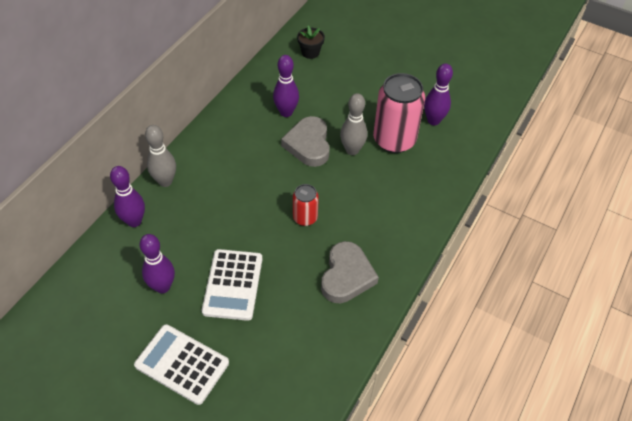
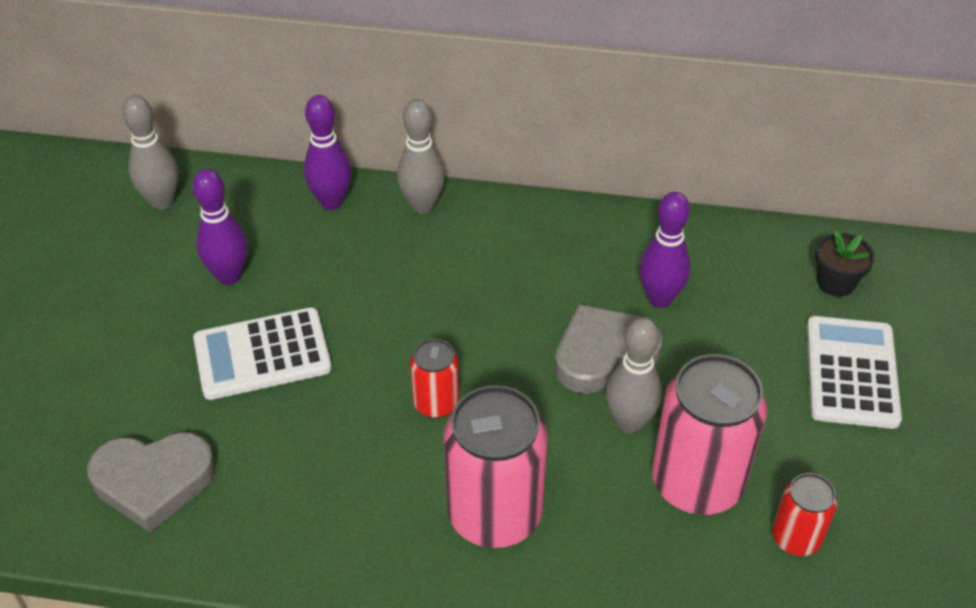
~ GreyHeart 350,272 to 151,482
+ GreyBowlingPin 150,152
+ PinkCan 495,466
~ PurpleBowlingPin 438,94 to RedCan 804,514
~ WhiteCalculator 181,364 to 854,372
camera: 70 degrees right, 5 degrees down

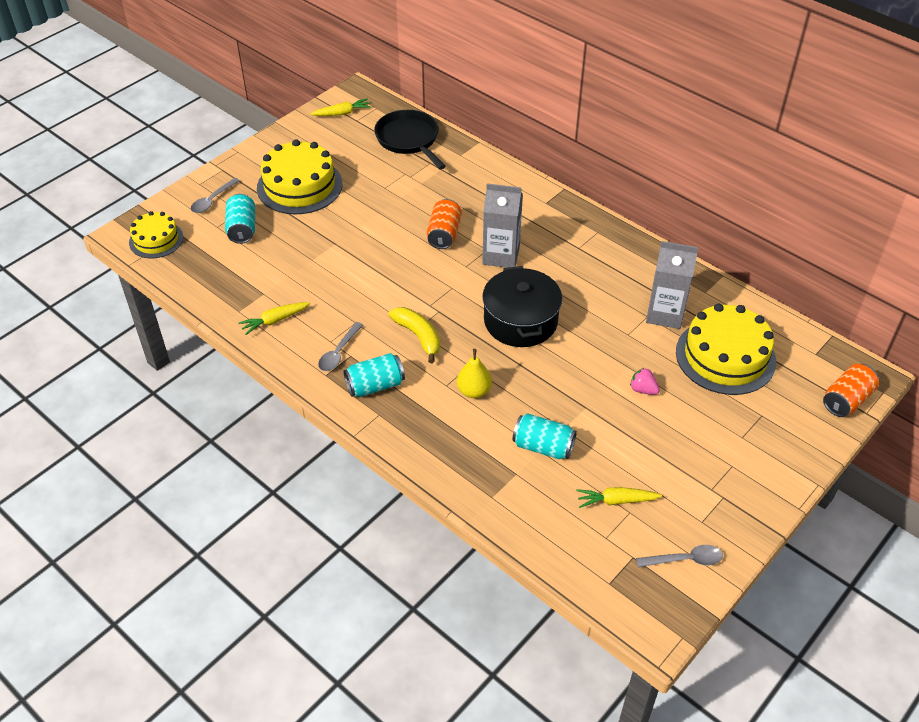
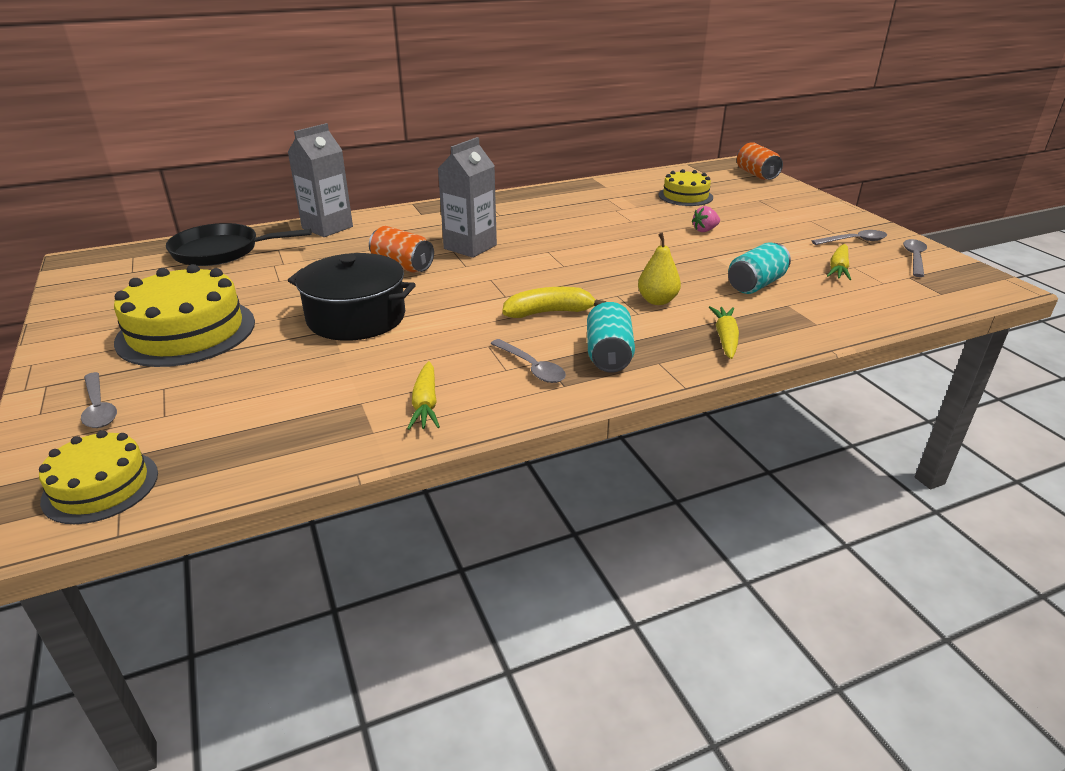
~ GreyCarton 672,285 to 320,180
~ BlackPot 522,306 to 352,297
~ YellowCake 726,349 = 686,187 x0.60
~ YellowCarrot 340,107 to 724,332
+ GreySpoon 849,237
- TurquoiseCan 240,219
camera: 65 degrees left, 15 degrees down

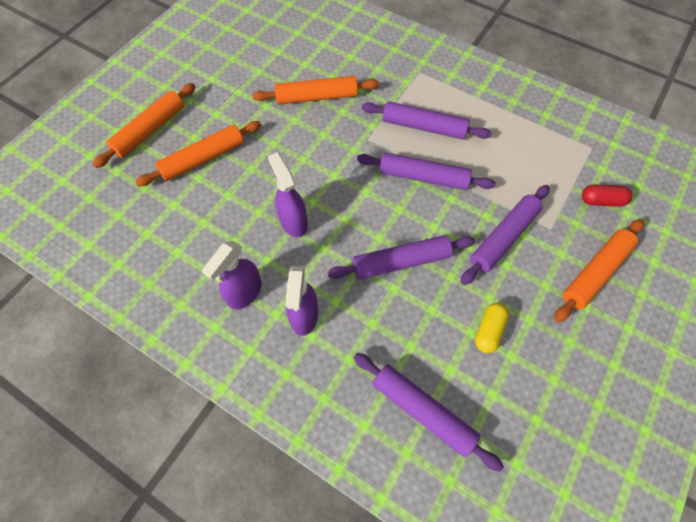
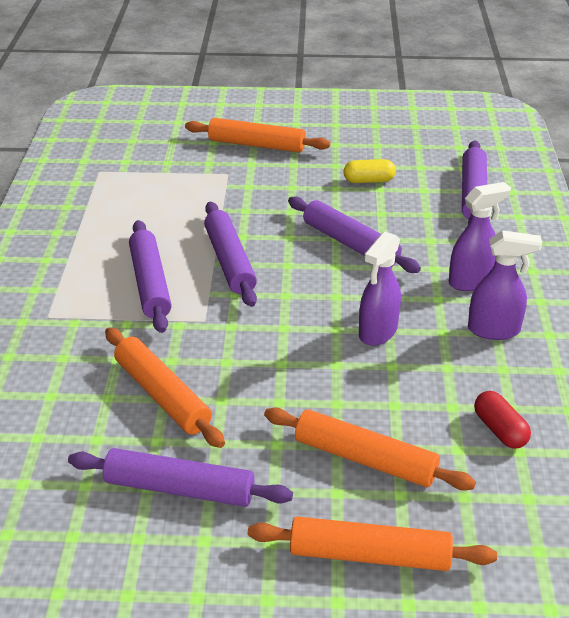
~ PurpleRollingPin 505,235 to 180,477
~ RedCapsule 607,196 to 502,419
camera: 120 degrees left, 25 degrees down

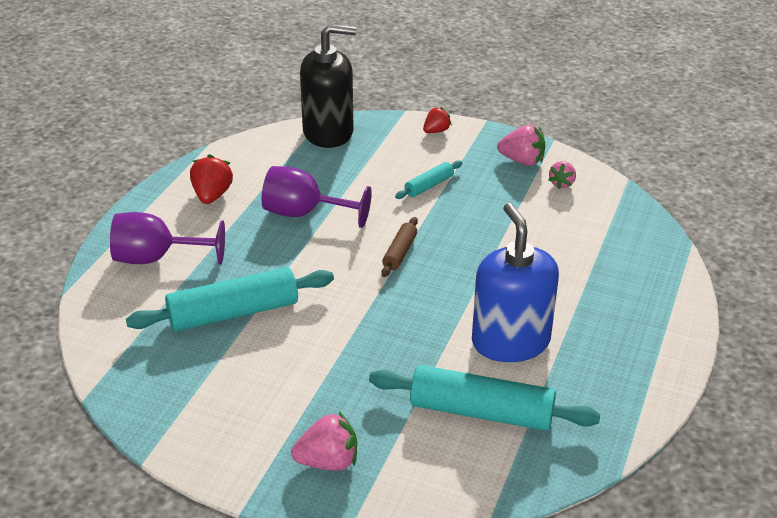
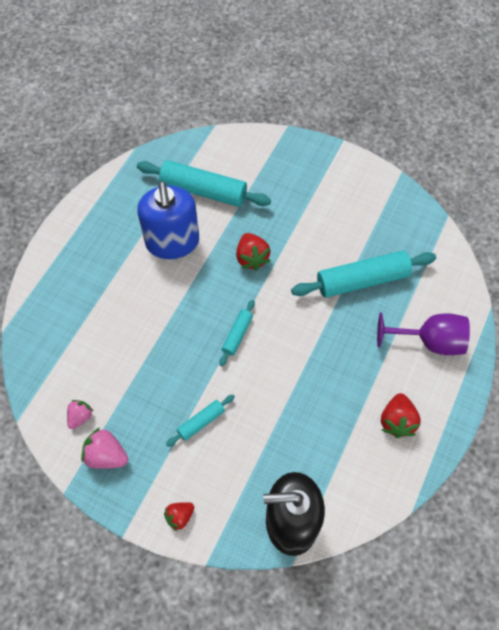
~ BrownRollingPin 400,247 to TurquoiseRollingPin 237,333
+ RedStrawberry 253,252
- PurpleGoblet 316,197
- PinkStrawberry 324,441
camera: 175 degrees left, 25 degrees up

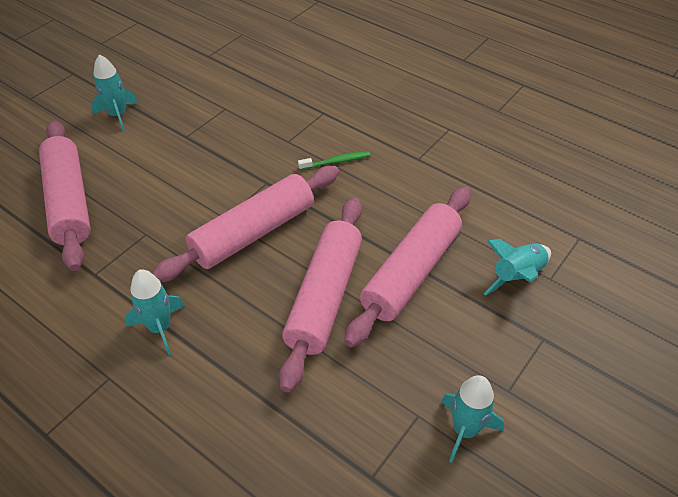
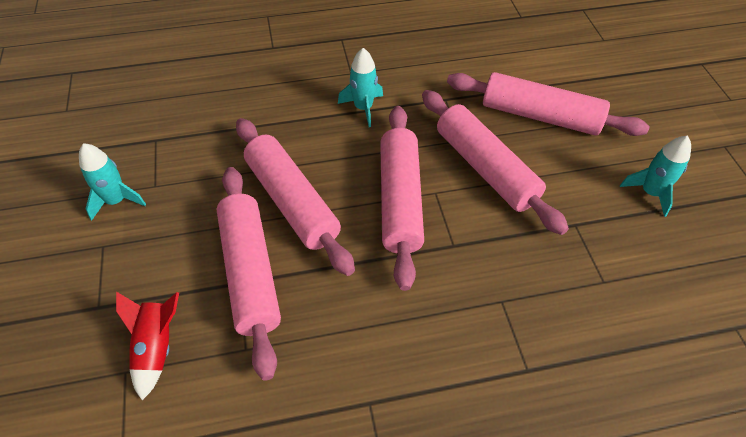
~ TurquoiseRocket 517,267 to RedRocket 147,346
+ PinkRollingPin 495,162
- GreenToothbrush 334,160
camera: 130 degrees right, 5 degrees up

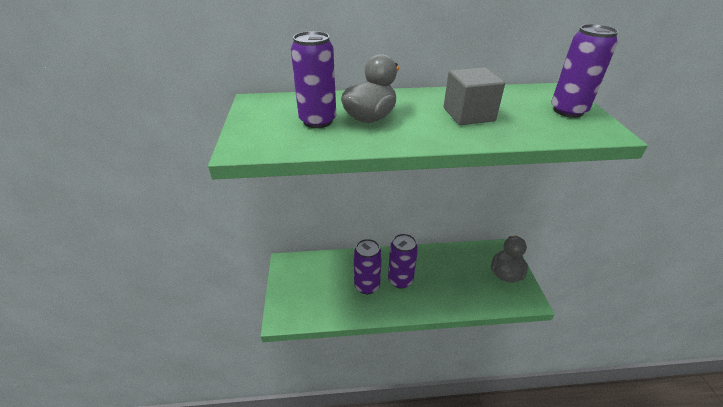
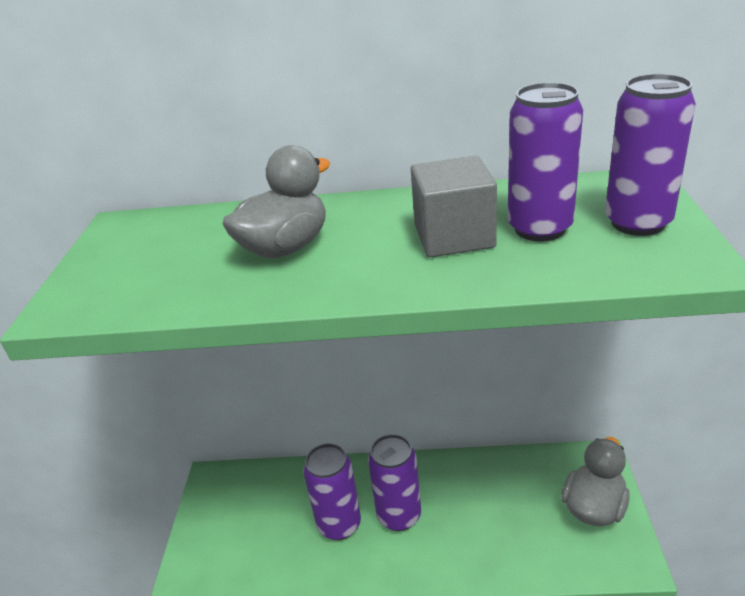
~ PurpleCan 313,79 to 545,161
camera: 10 degrees right, 5 degrees down

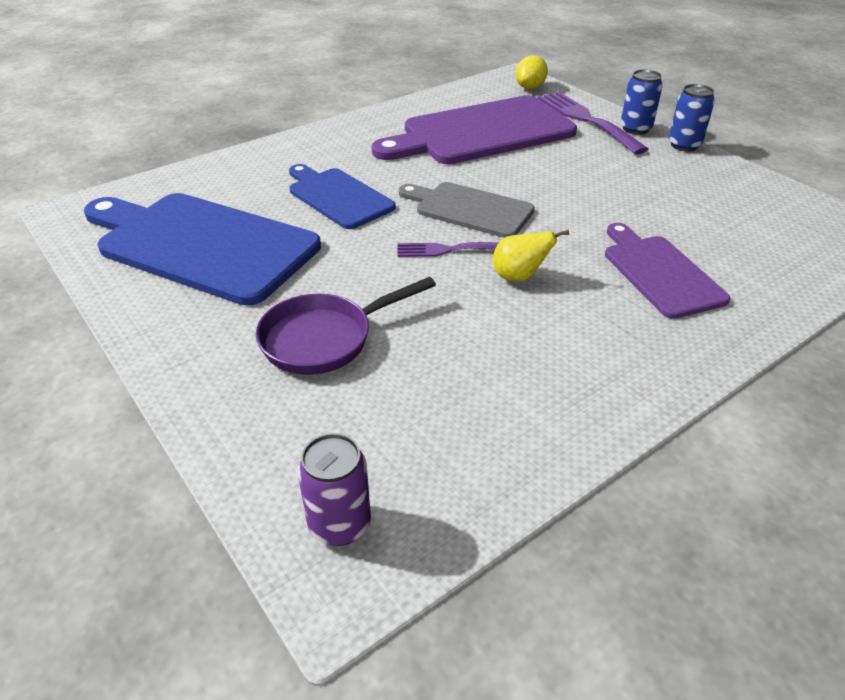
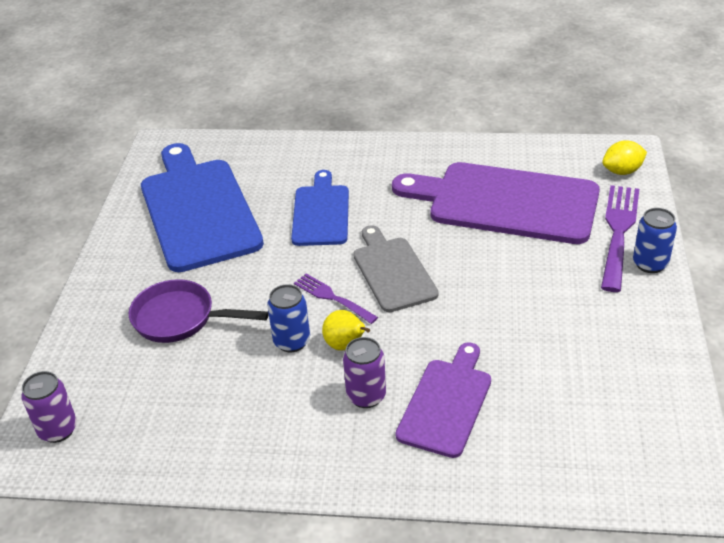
~ BlueCan 692,117 to 288,318
+ PurpleCan 364,372
camera: 45 degrees right, 0 degrees up

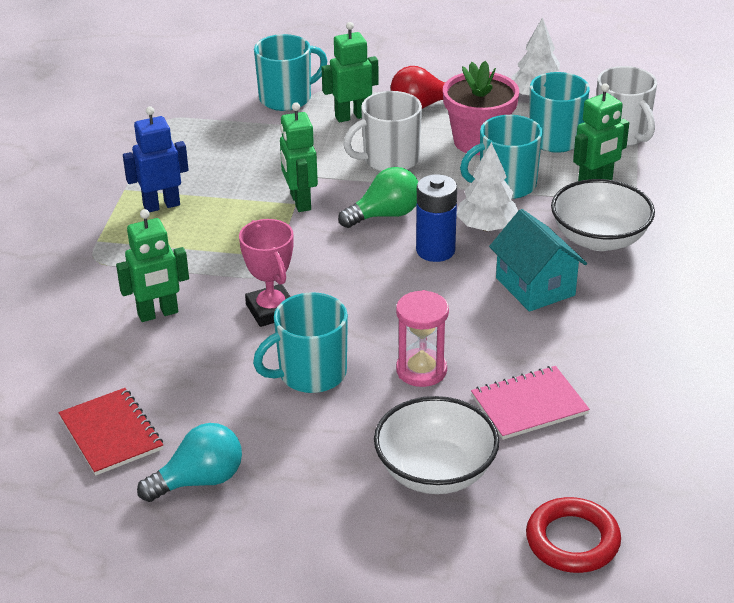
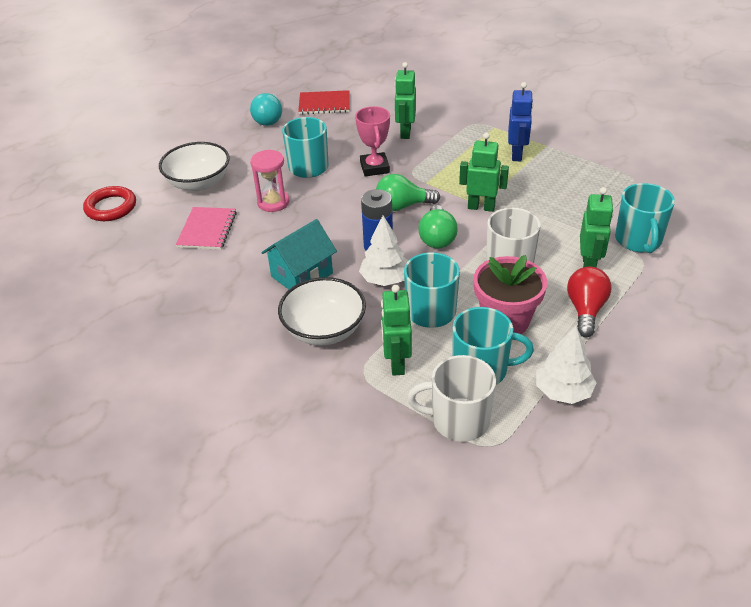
~ TurquoiseHouse 538,260 = 299,254 45 degrees counterclockwise
~ PinkTrophy 266,273 = 372,141 75 degrees clockwise
+ GreenLightBulb 408,192
camera: 120 degrees right, 5 degrees up

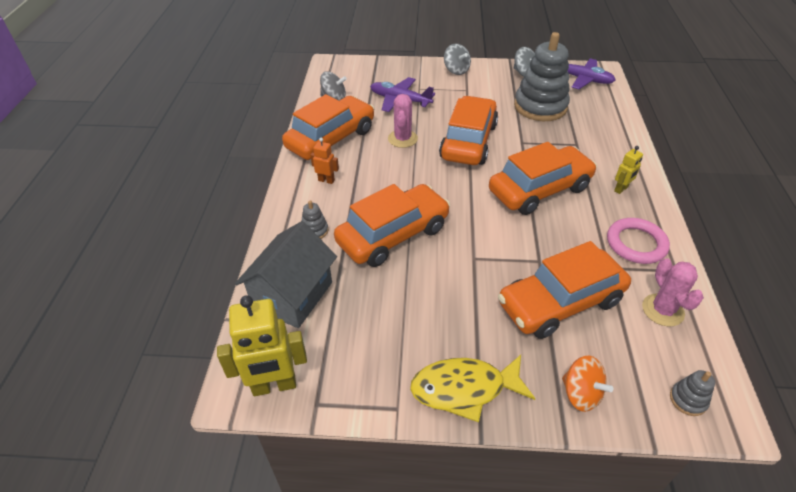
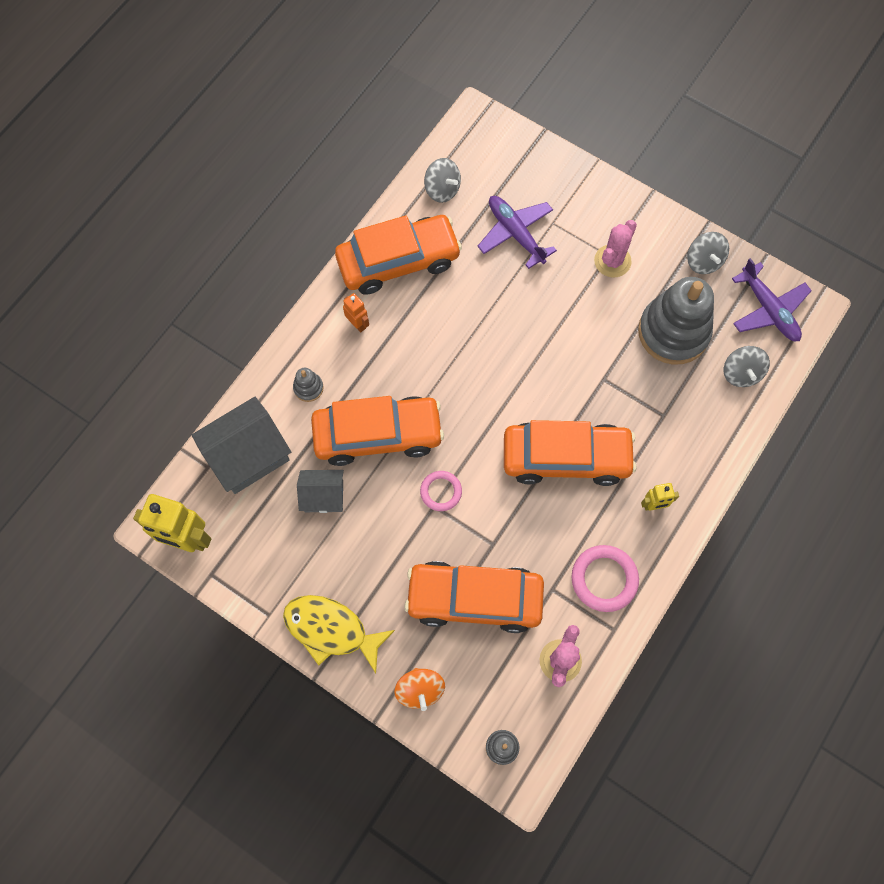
+ GreyHouse 320,491
+ PinkRing 441,491
~ PinkCactus 403,121 to 615,249
~ GreySpinningTop 457,59 to 747,366
- OrangeCar 468,130
camera: 30 degrees right, 25 degrees up

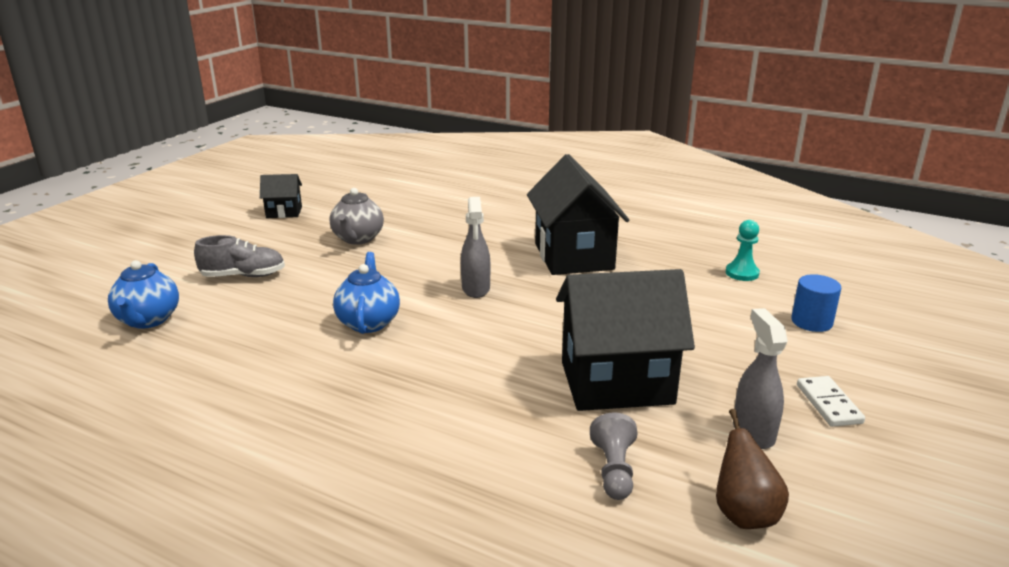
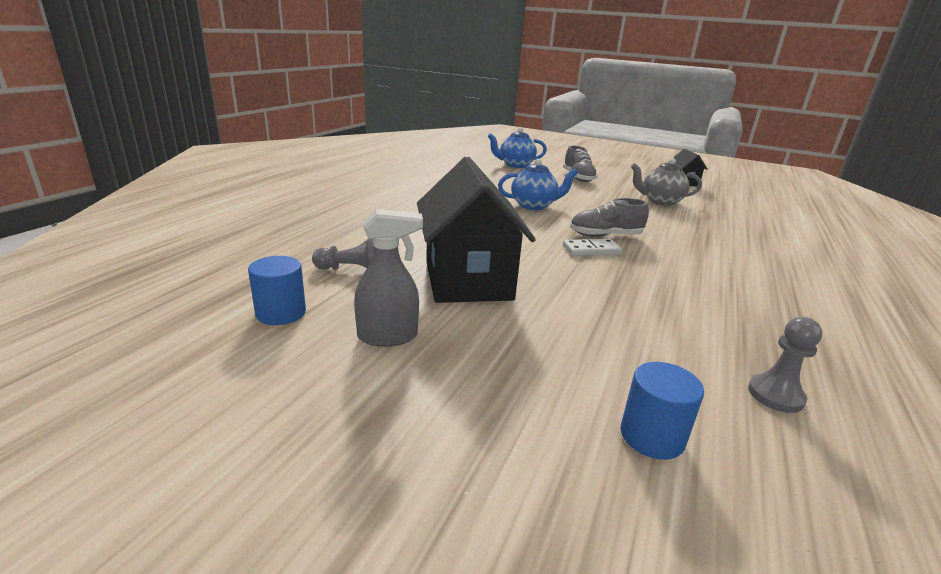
~ BrownPear 752,469 to BlueCylinder 277,290
~ WhiteDomino 831,401 to 592,247
~ GreySprayBottle 475,247 to GreyShoe 609,217
~ TurquoisePawn 743,250 to GreyPawn 785,365
- BlackHouse 578,214
camera: 85 degrees right, 0 degrees up

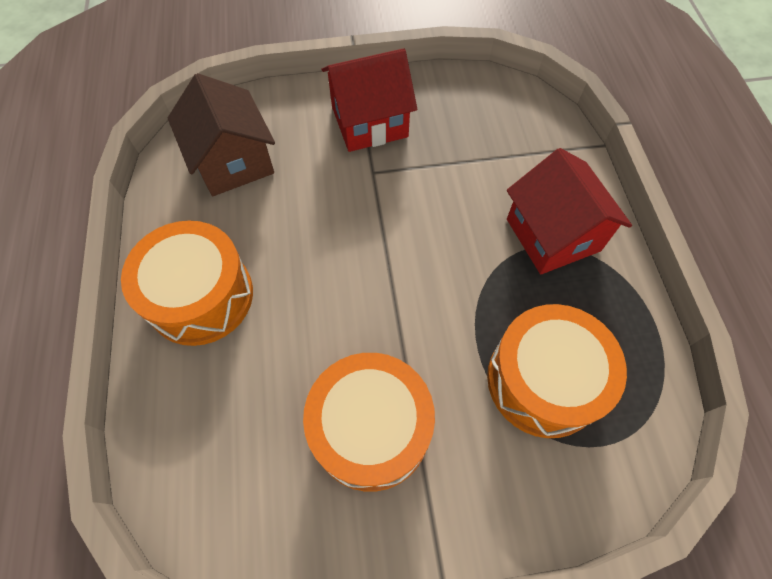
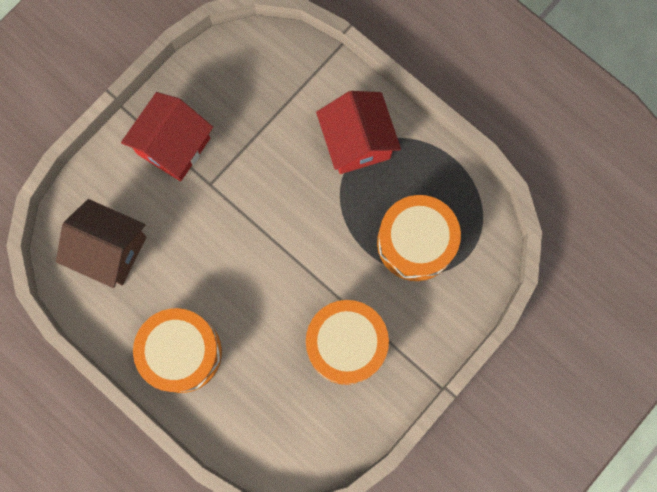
~ RedHouse 569,211 = 358,132 45 degrees clockwise
camera: 40 degrees left, 15 degrees up

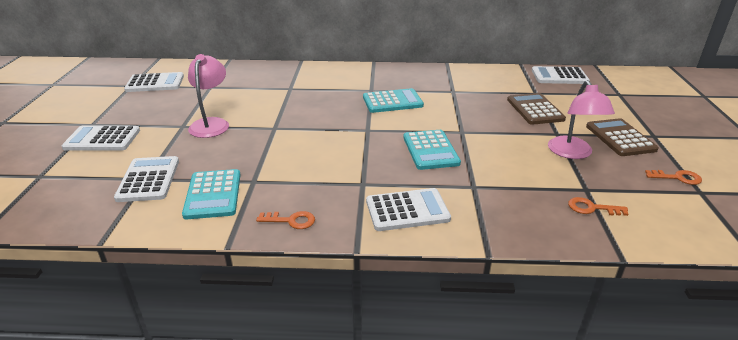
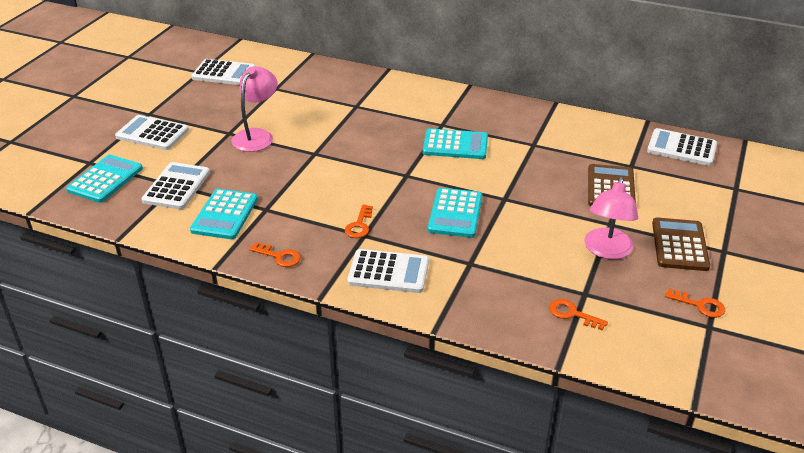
+ TurquoiseCalculator 104,179
+ OrangeKey 359,221
camera: 20 degrees right, 5 degrees up

